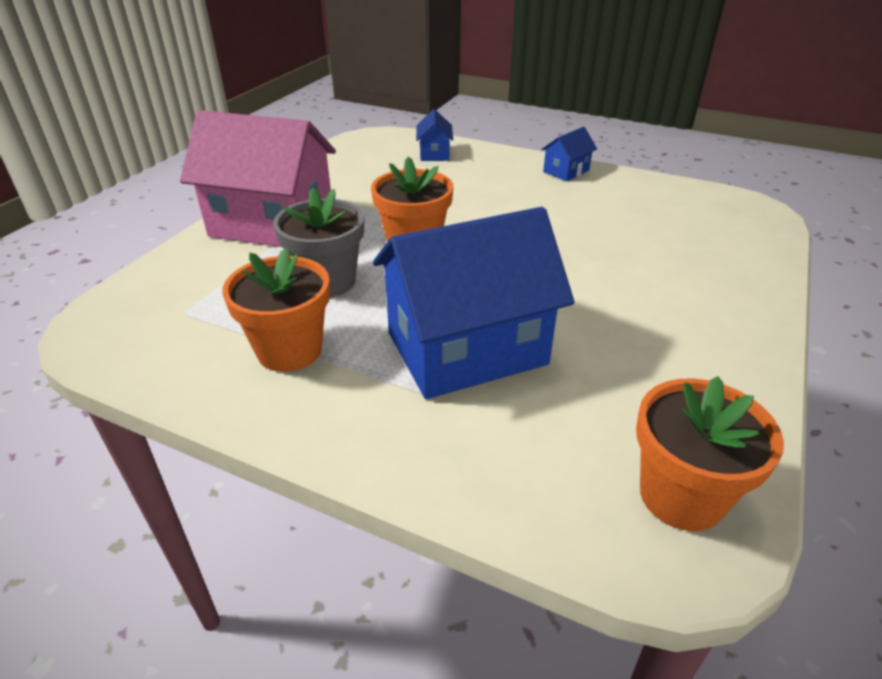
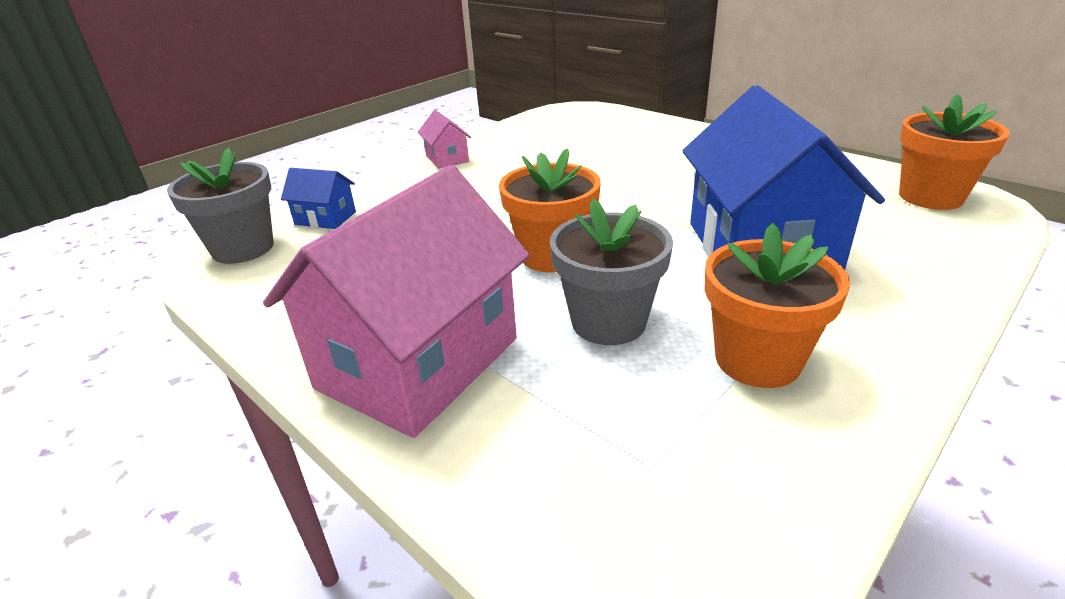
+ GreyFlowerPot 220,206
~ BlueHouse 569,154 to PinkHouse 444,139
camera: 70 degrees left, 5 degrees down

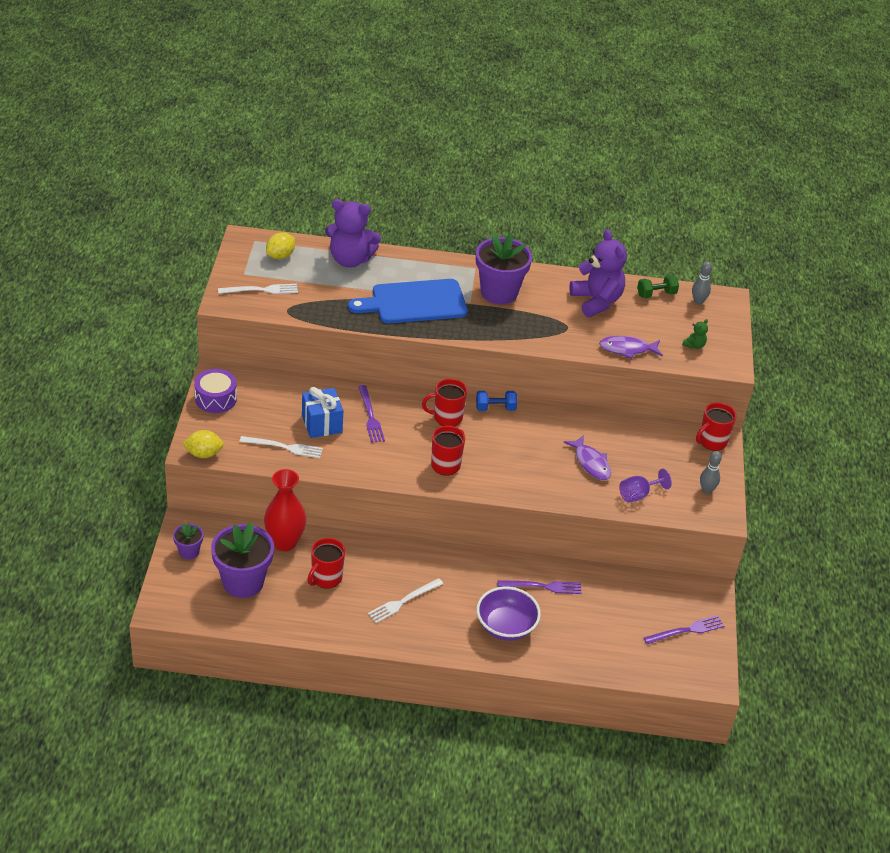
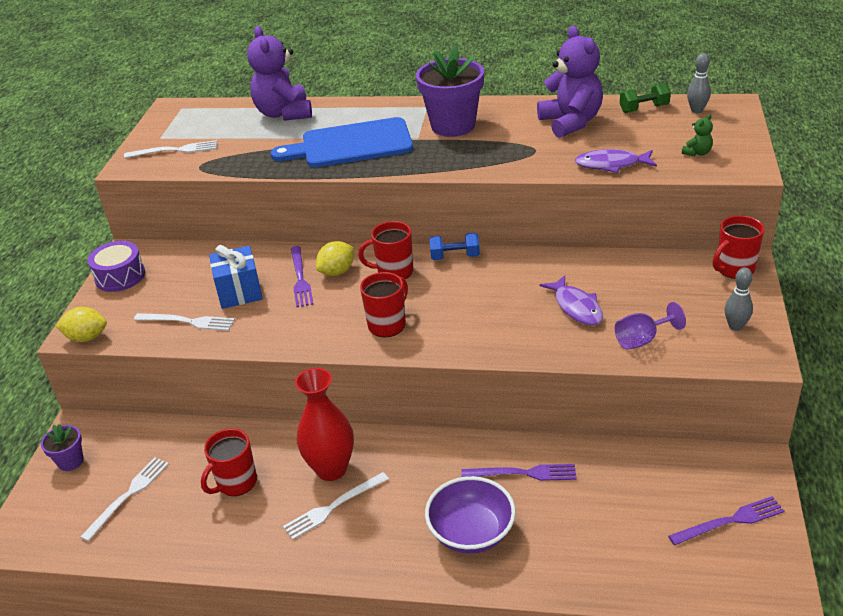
~ PurpleFlowerPot 242,560 to WhiteFork 125,499
~ PurpleTeddyBear 353,233 = 279,73 60 degrees clockwise
~ RedVase 285,510 to 324,424
~ YellowLemon 280,245 to 335,258
camera: 10 degrees right, 5 degrees down

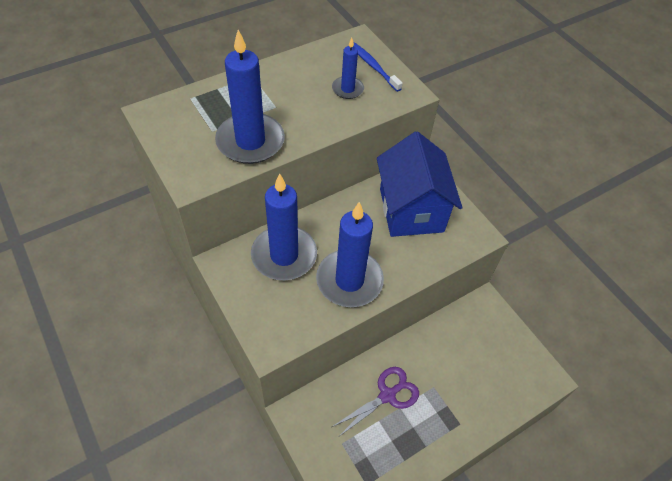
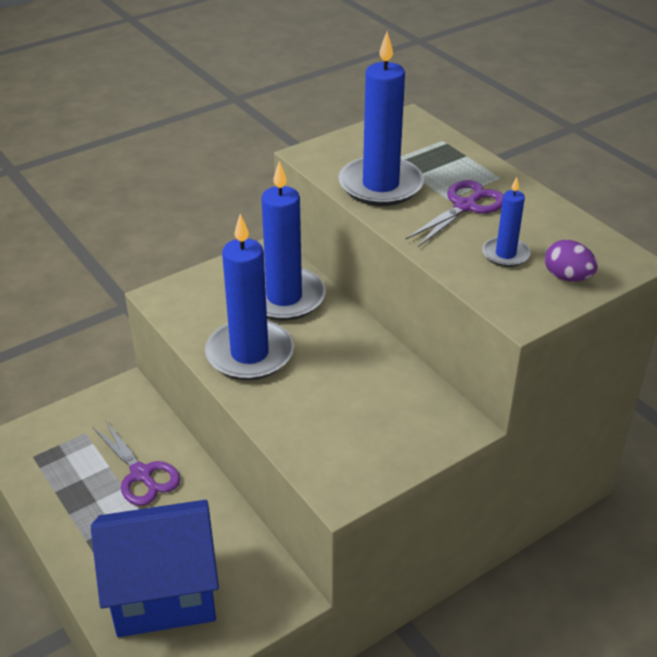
~ BlueHouse 419,184 to 155,568
+ PurpleScissors 455,213
~ BlueToothbrush 378,67 to PurpleEgg 571,261
camera: 90 degrees right, 15 degrees down

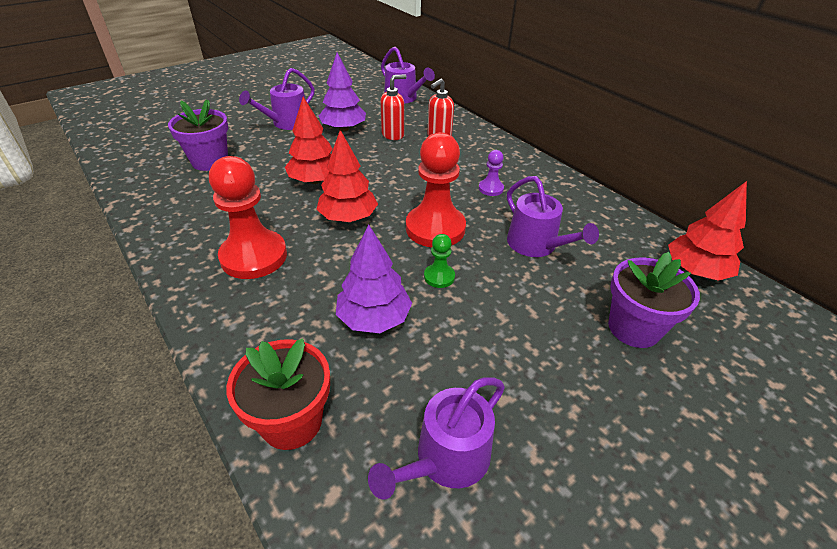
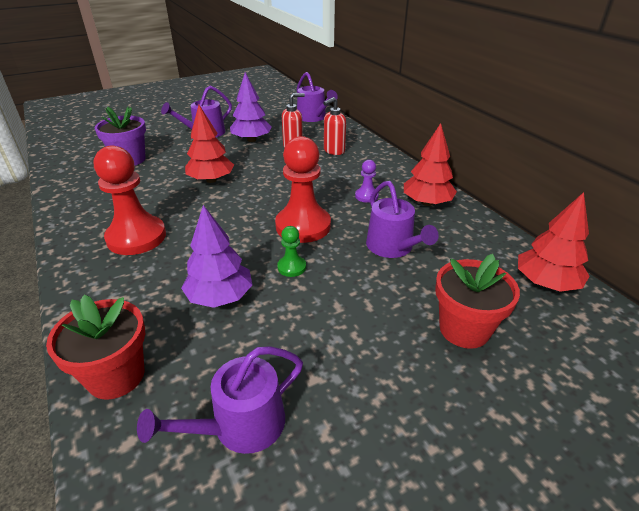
~ RedTree 347,176 to 430,164
~ PurpleFlowerPot 654,300 to RedFlowerPot 477,301
camera: 10 degrees right, 5 degrees down

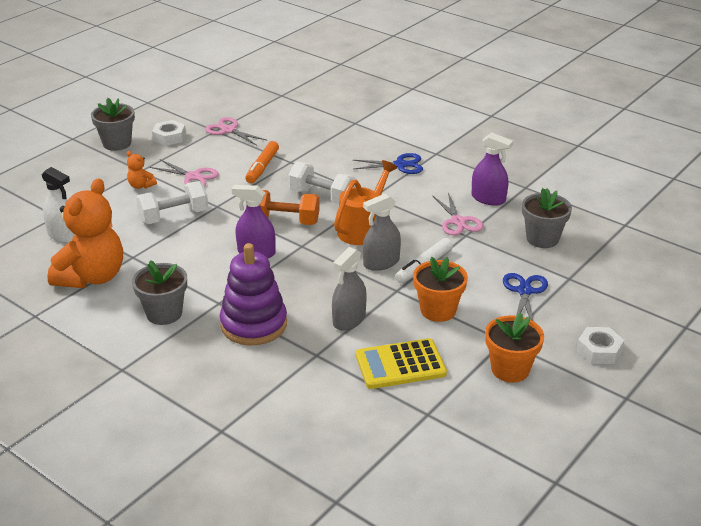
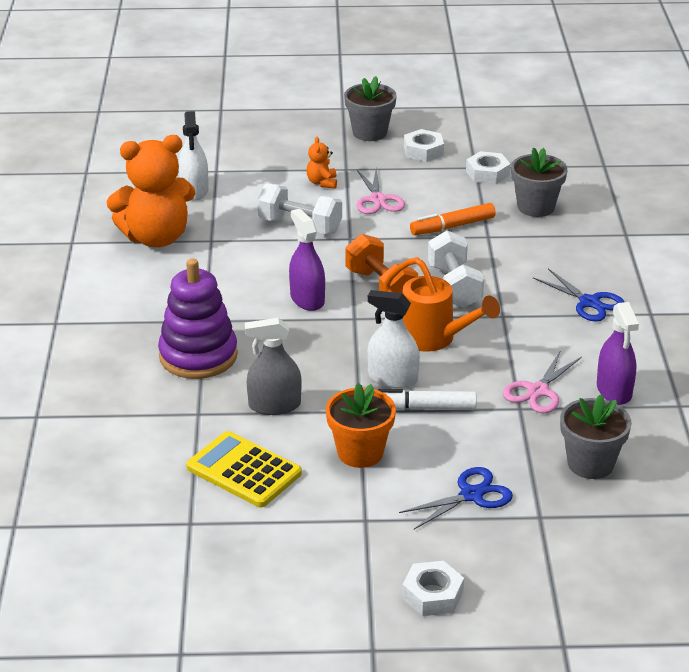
~ GreySprayBottle 382,232 to WhiteSprayBottle 393,339
~ OrangeWateringCan 365,202 = 442,304 45 degrees clockwise
~ PinkScissors 235,131 to WhiteNut 488,167
~ GreyFlowerPot 159,292 to 539,182
- OrangeFlowerPot 514,348
camera: 50 degrees right, 0 degrees up

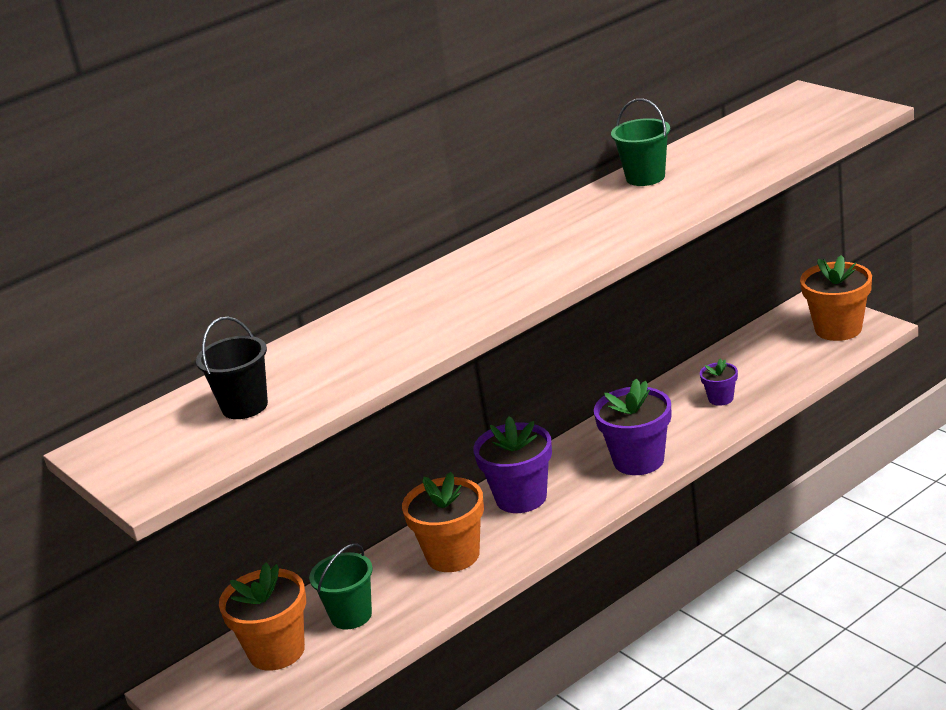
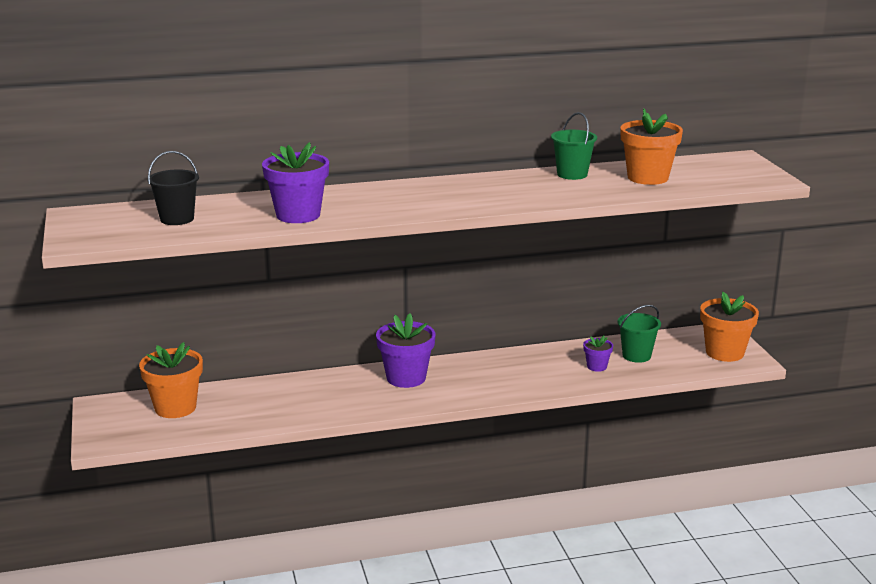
~ PurpleFlowerPot 632,427 to 295,182
~ GreenBucket 341,586 to 639,334
~ OrangeFlowerPot 443,522 to 651,146
camera: 20 degrees right, 5 degrees down

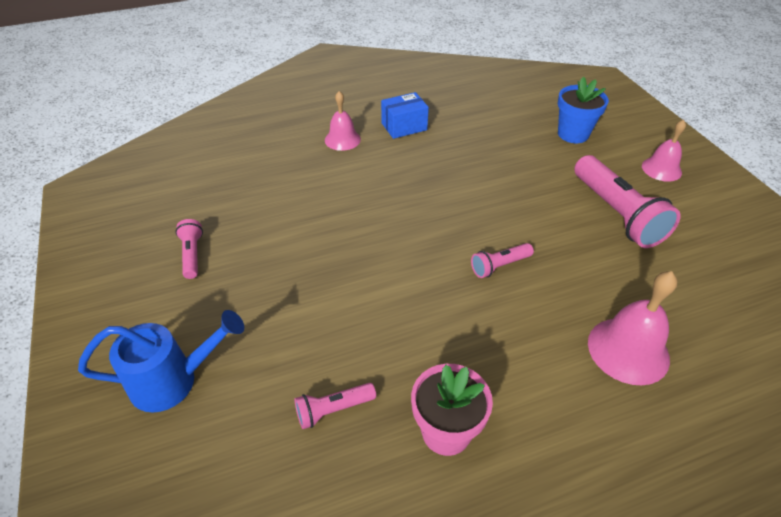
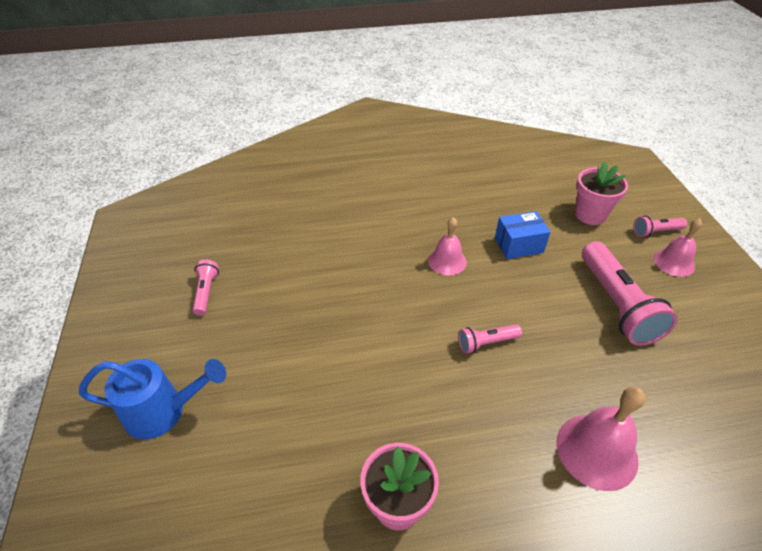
~ PinkBell 343,121 to 447,246
~ BlueBox 405,115 to 522,235
~ BlueFlowerPot 583,110 to PinkFlowerPot 601,193
~ PinkFlashlight 335,406 to 660,226
camera: 10 degrees right, 0 degrees up

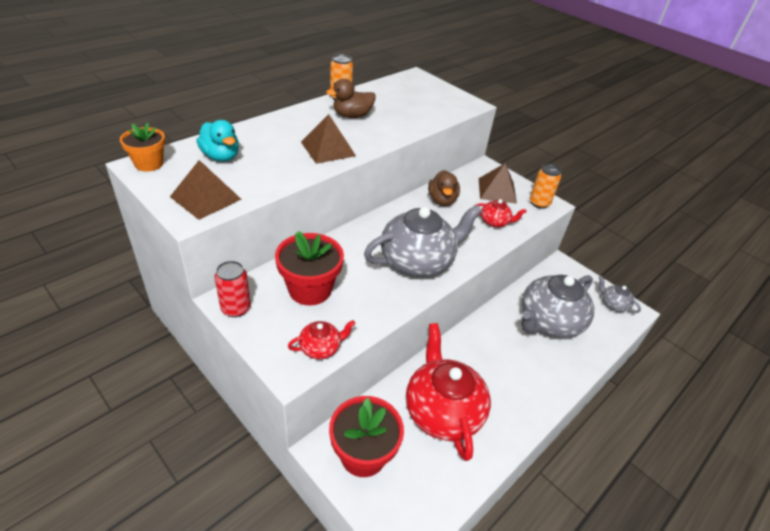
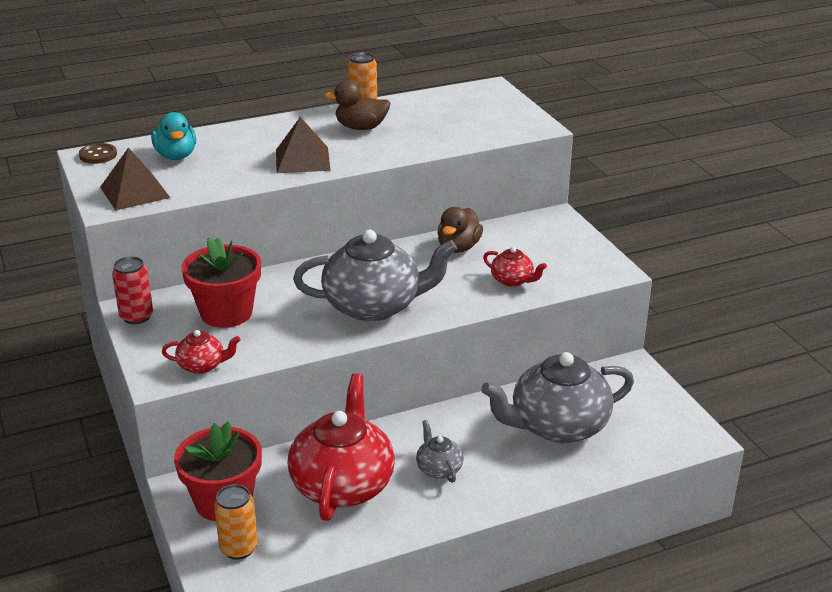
~ OrangeFlowerPot 142,147 to BrownButton 98,153
~ OrangeCan 545,186 to 236,522
~ GreyTeapot 619,294 to 440,451
- BrownPyramid 498,183
camera: 25 degrees right, 10 degrees down

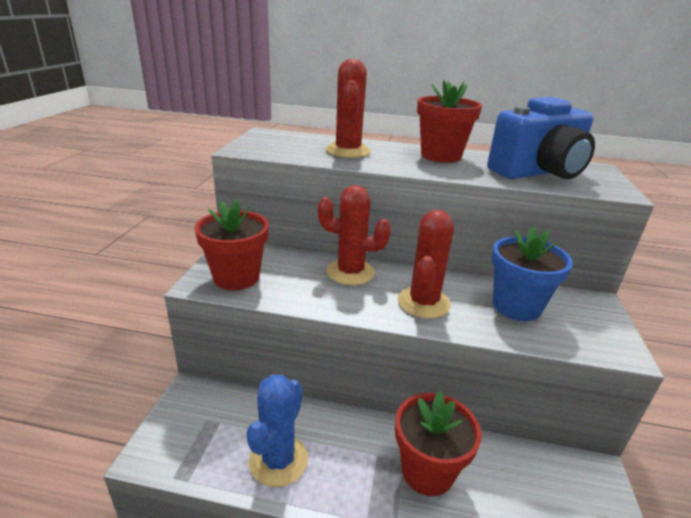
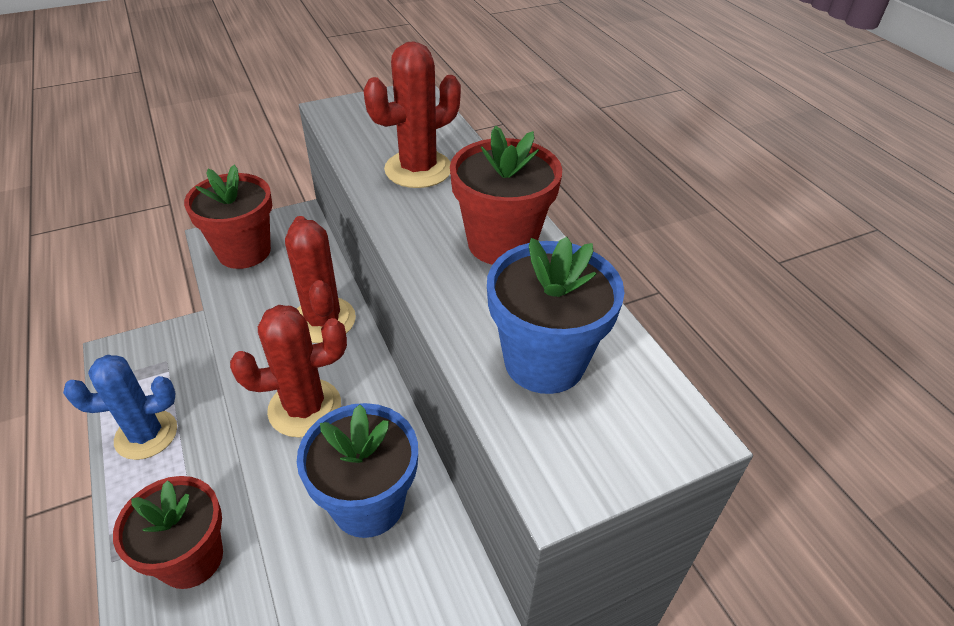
~ BlueCamera 541,138 to BlueFlowerPot 556,315
camera: 55 degrees right, 15 degrees up

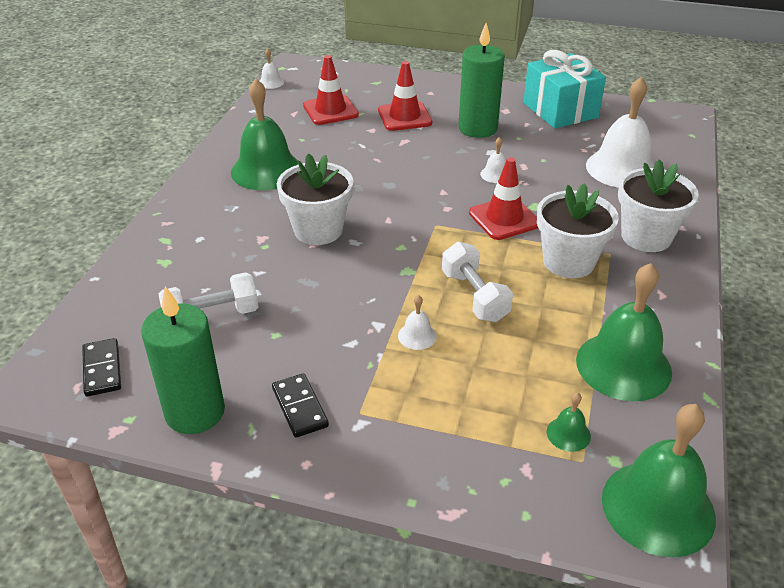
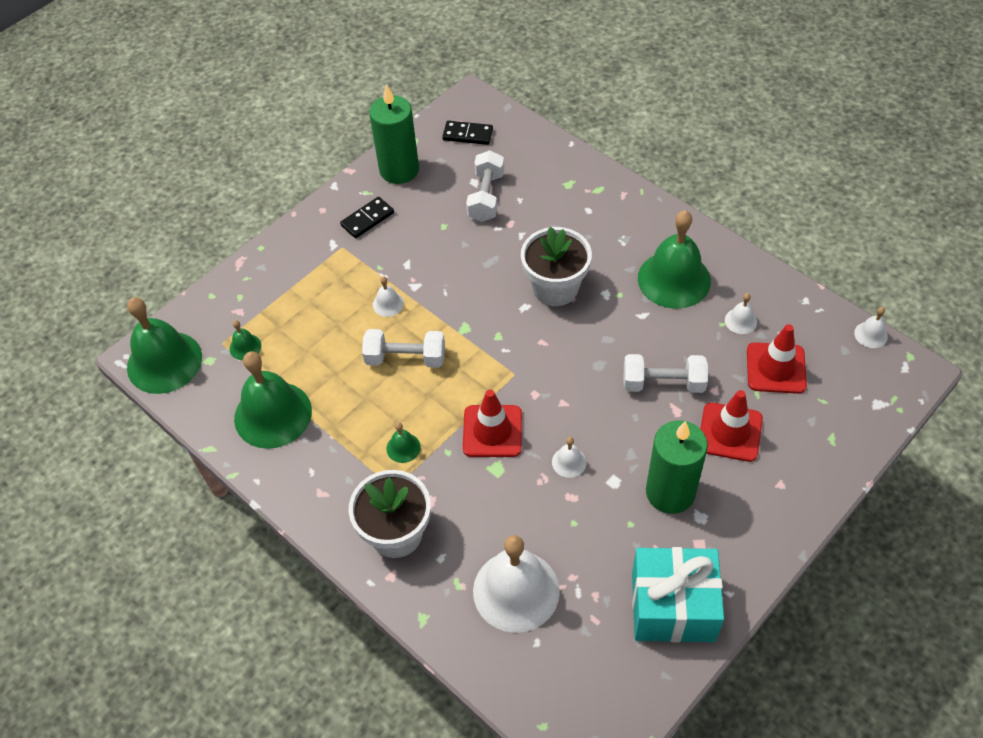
~ BlackDomino 300,405 = 367,217 45 degrees counterclockwise
~ WhiteFlowerPot 578,230 to GreenBell 403,442
+ WhiteDumbbell 666,373
+ WhiteBell 741,313
camera: 120 degrees right, 15 degrees up

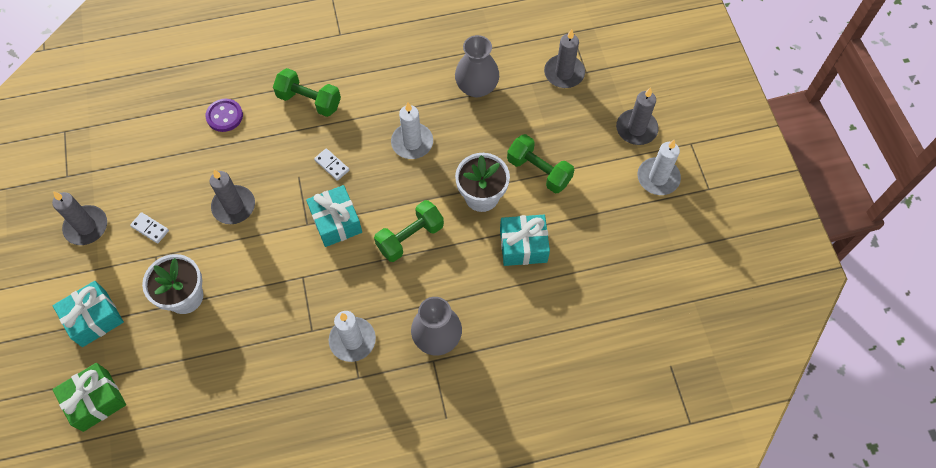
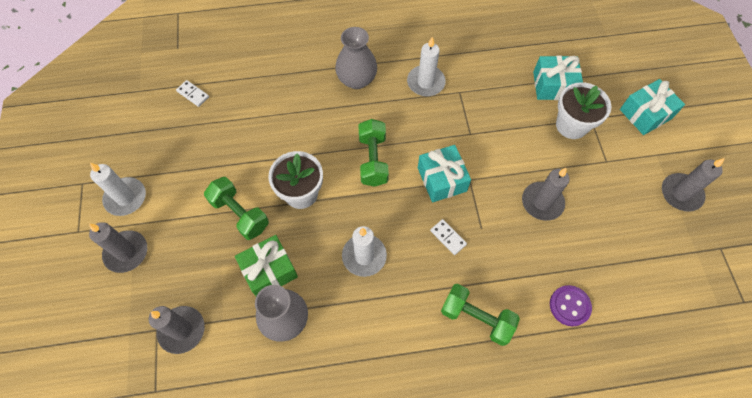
~ WhiteDomino 149,227 to 192,93
~ GreenGift 89,397 to 266,265
~ GreenDumbbell 409,231 = 373,153 60 degrees counterclockwise
~ TurquoiseGift 525,240 to 558,78
camera: 175 degrees left, 0 degrees up

